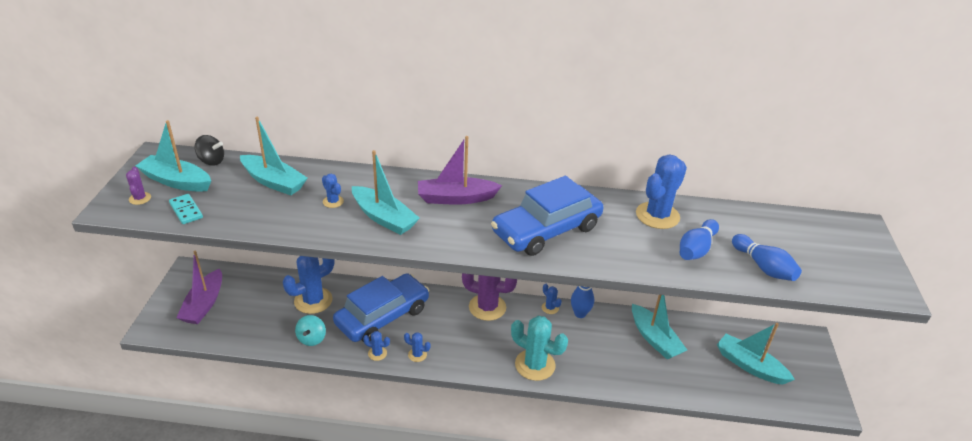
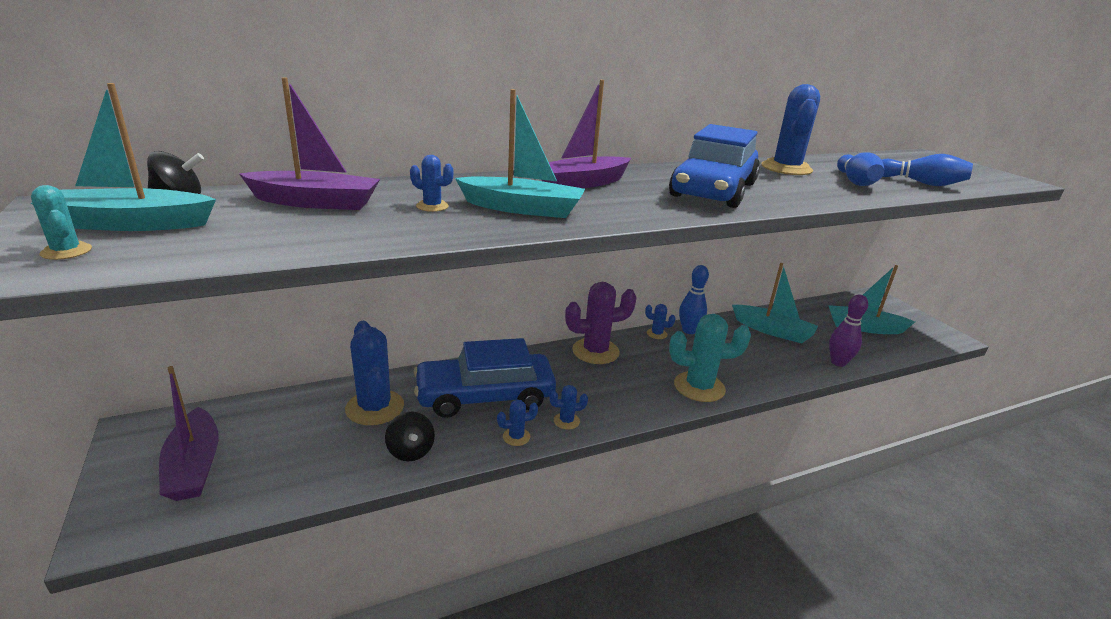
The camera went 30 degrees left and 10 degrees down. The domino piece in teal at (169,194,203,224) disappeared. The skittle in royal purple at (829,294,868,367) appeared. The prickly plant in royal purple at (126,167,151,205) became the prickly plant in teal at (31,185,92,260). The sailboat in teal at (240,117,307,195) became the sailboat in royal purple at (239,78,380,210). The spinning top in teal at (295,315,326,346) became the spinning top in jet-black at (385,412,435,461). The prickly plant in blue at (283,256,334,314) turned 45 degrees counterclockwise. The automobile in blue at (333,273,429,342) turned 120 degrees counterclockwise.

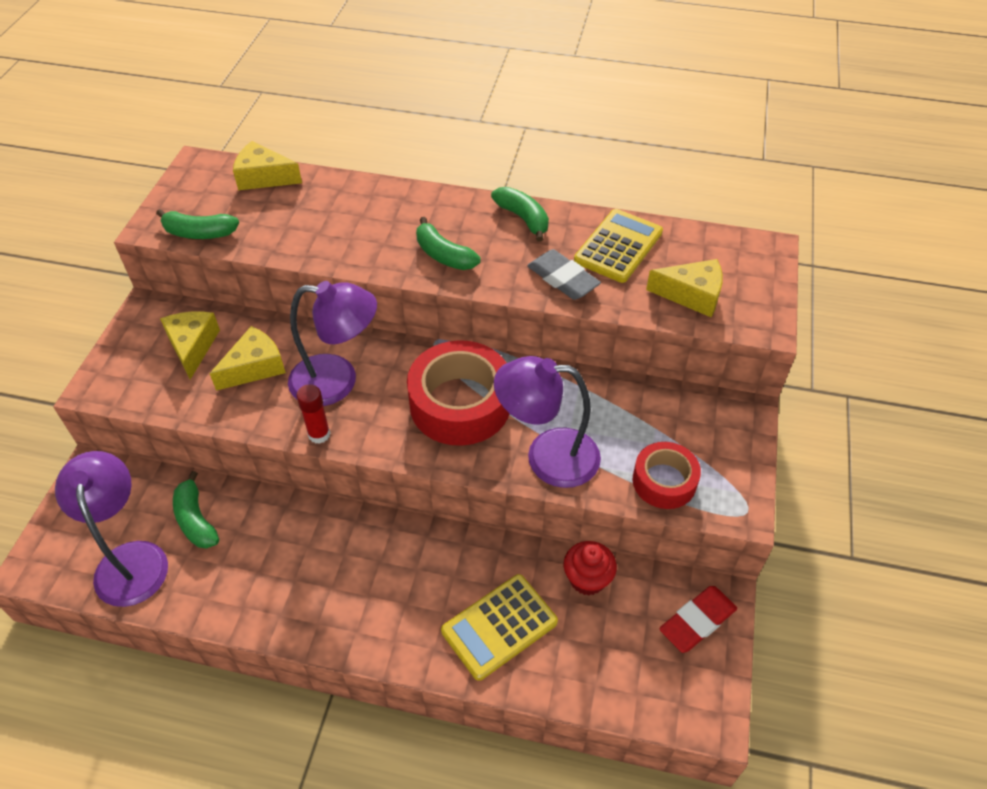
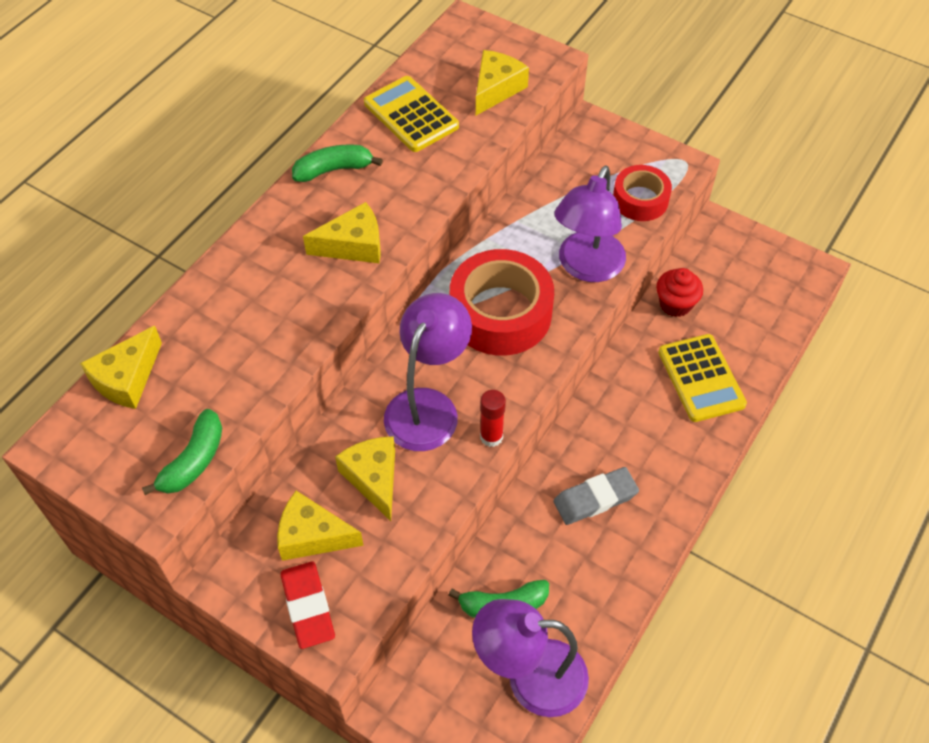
The camera went 70 degrees left and 5 degrees up. The pencil eraser in grey moved from (527,249,601,300) to (554,467,639,525). The pencil eraser in red moved from (659,586,737,653) to (281,561,335,649). The toy banana in emerald at (416,217,481,270) was replaced by the cheese in yellow at (303,202,381,263).

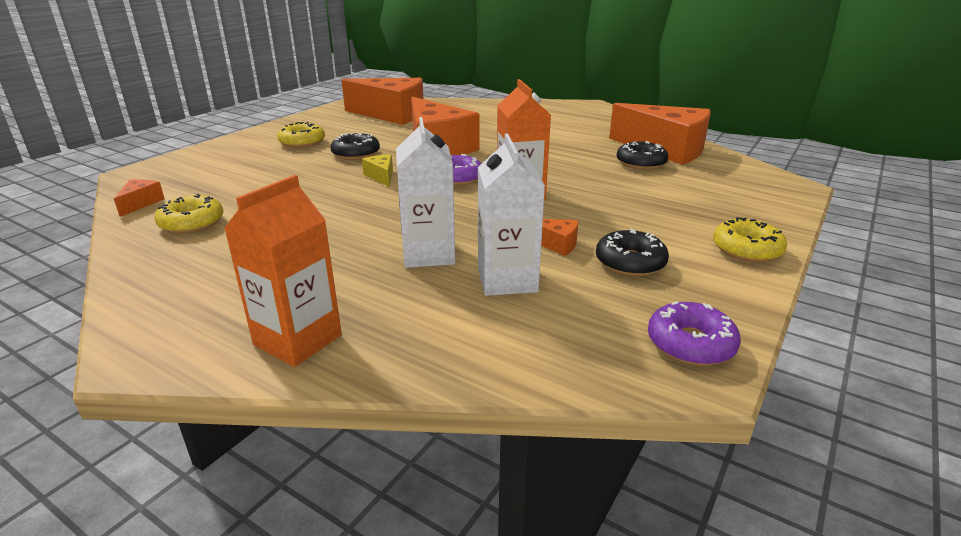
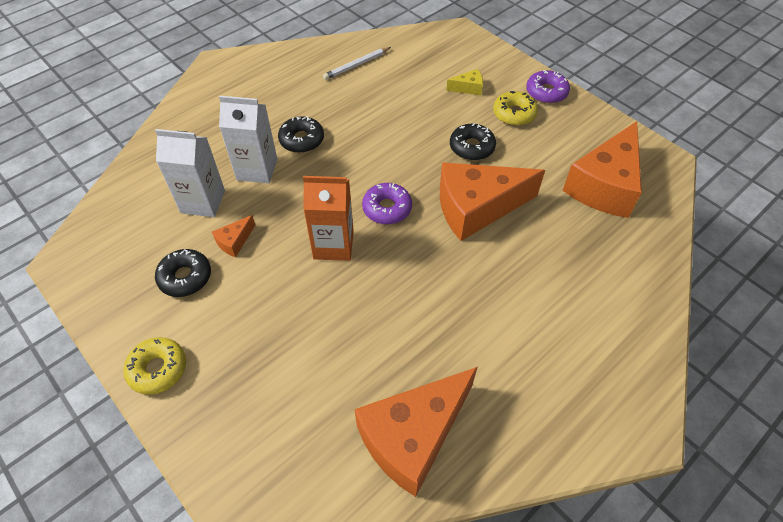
The camera went 105 degrees right and 25 degrees up. The cheese in orange-coloured at (114,179,165,217) disappeared. The carton in orange-coloured at (224,175,342,367) disappeared. The cheese in yellow moved from (362,154,393,187) to (446,69,483,95). The donut in jet-black moved from (617,141,668,170) to (278,116,324,153). The donut in royal purple moved from (648,301,741,366) to (526,70,570,104). The donut in yellow at (154,193,223,234) was replaced by the pencil in pure white at (323,47,391,80).

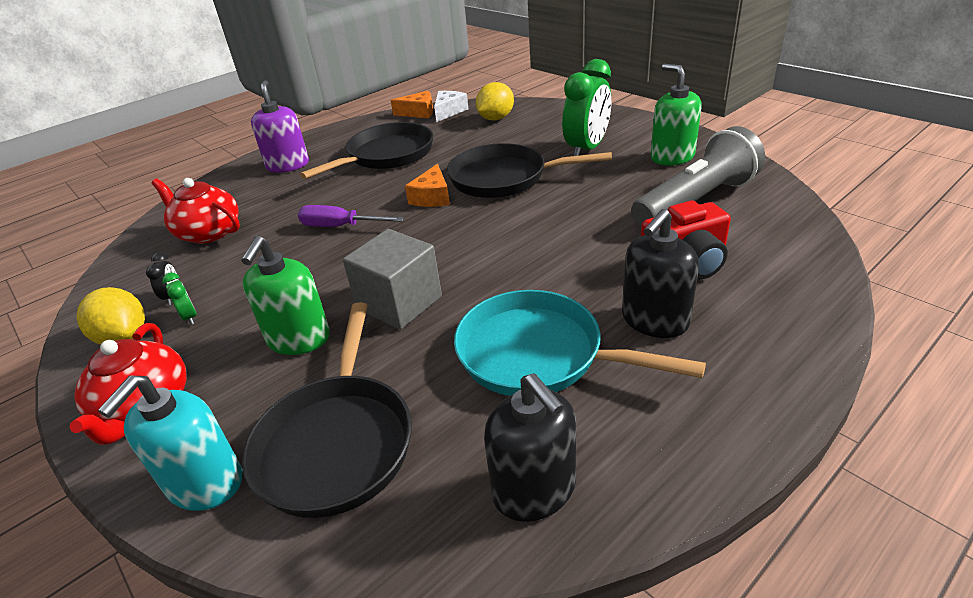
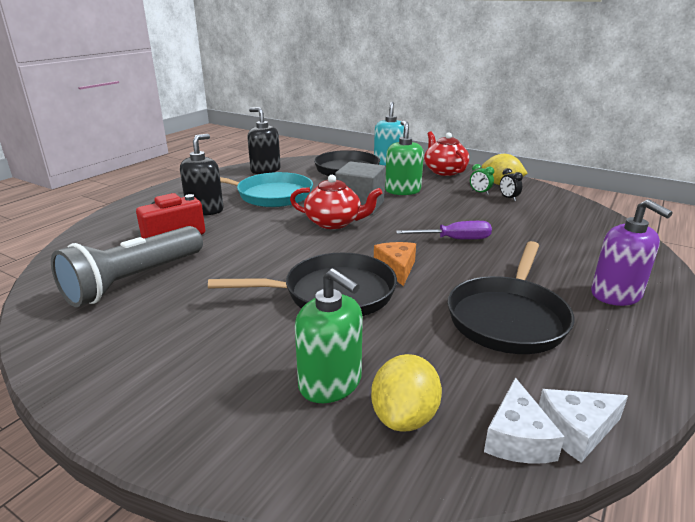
The camera went 160 degrees right and 10 degrees down. The alarm clock in emerald at (562,59,611,156) disappeared. The tea pot in red moved from (152,178,240,244) to (290,175,382,229). The soap dispenser in emerald moved from (651,64,702,166) to (295,268,363,403). The cheese in orange-coloured at (391,91,433,118) became the cheese in pure white at (539,389,628,463).

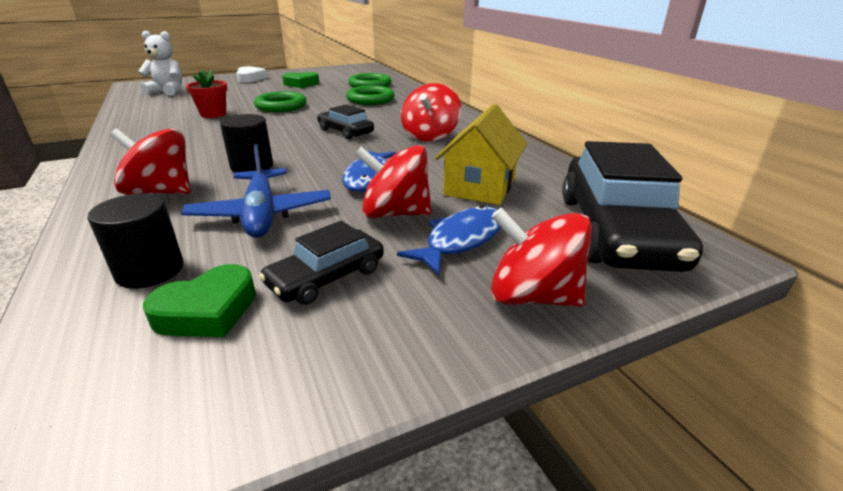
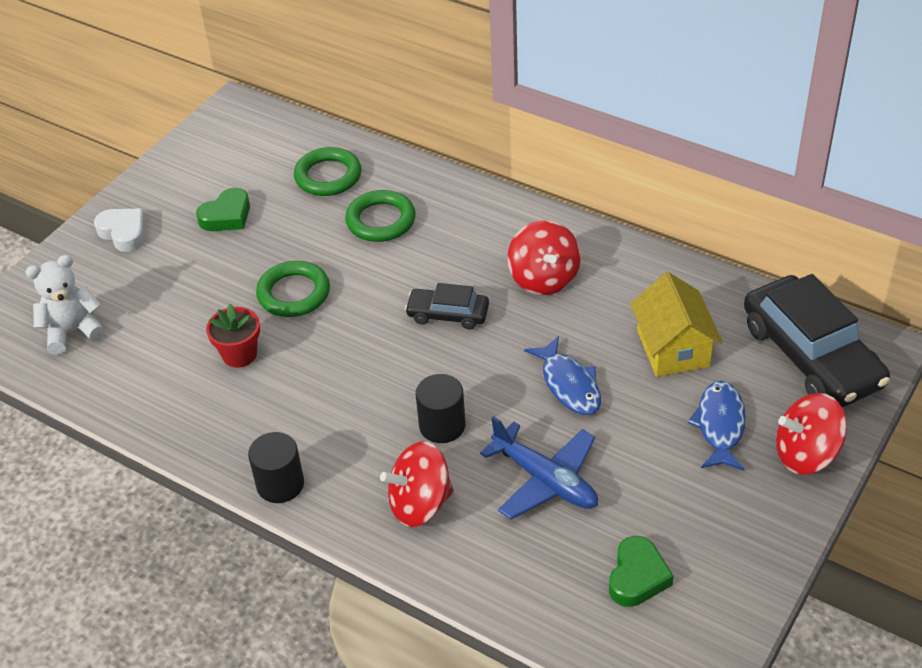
The camera went 30 degrees left and 15 degrees up. The automobile in jet-black at (259,221,384,305) disappeared. The spinning top in red at (355,145,432,218) disappeared. The cylinder in jet-black moved from (87,194,184,289) to (248,432,304,503).

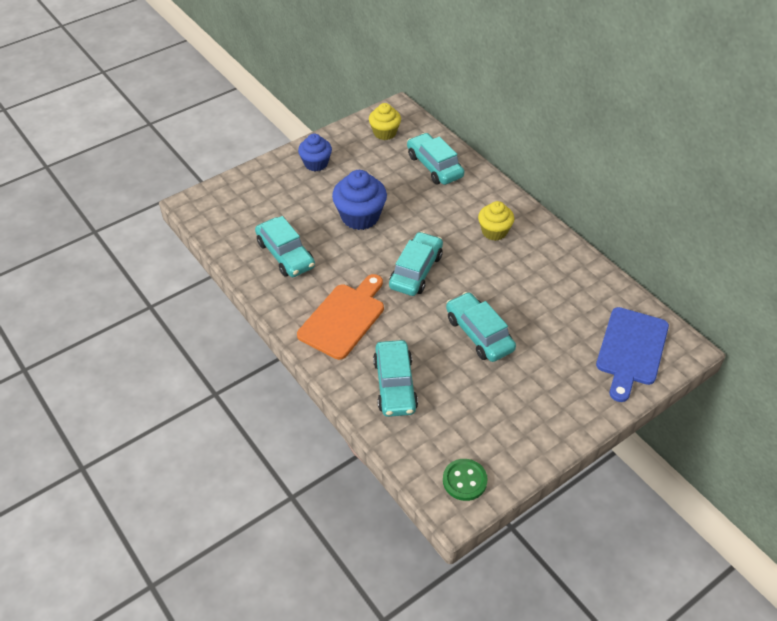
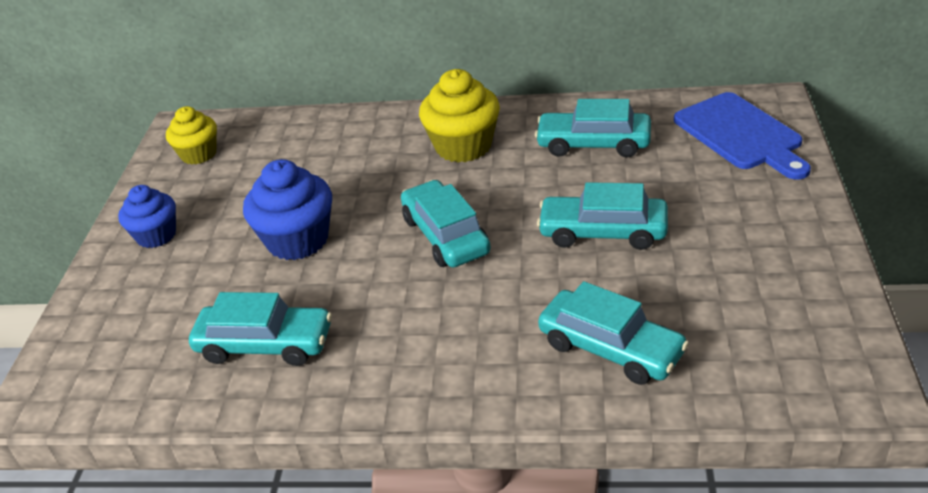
The camera went 45 degrees left and 10 degrees down. The bread board in orange-coloured at (297,274,384,360) disappeared. The sewing button in emerald at (443,459,488,501) disappeared. The automobile in teal moved from (407,133,465,185) to (535,99,651,157). The cupcake in yellow at (478,201,514,241) changed to 1.52 times the size.

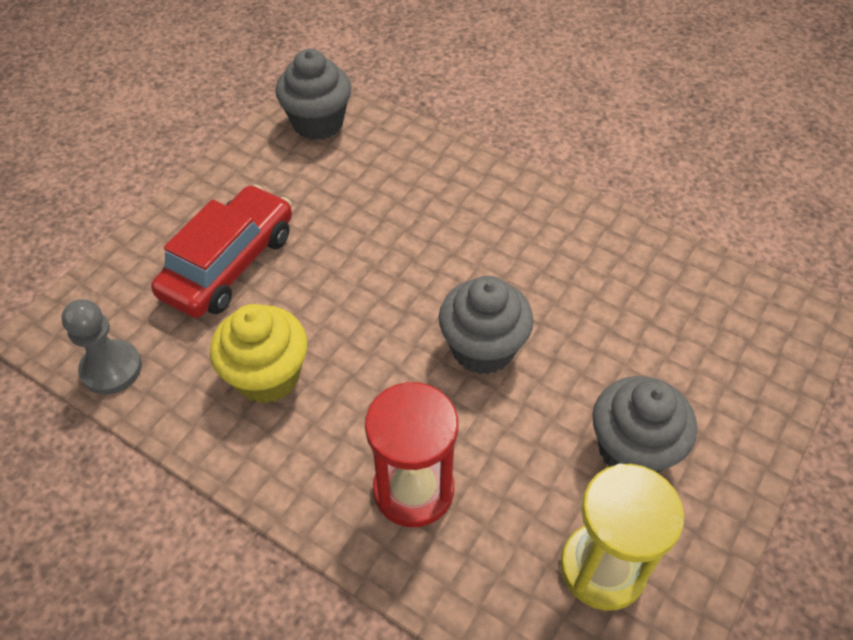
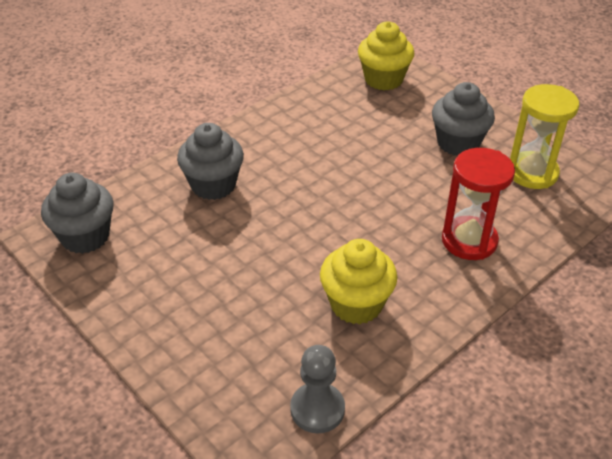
The camera went 75 degrees left and 10 degrees down. The automobile in red at (151,185,292,318) disappeared. The cupcake in yellow at (358,21,414,90) appeared. The cupcake in grey moved from (439,276,534,374) to (177,123,244,200).

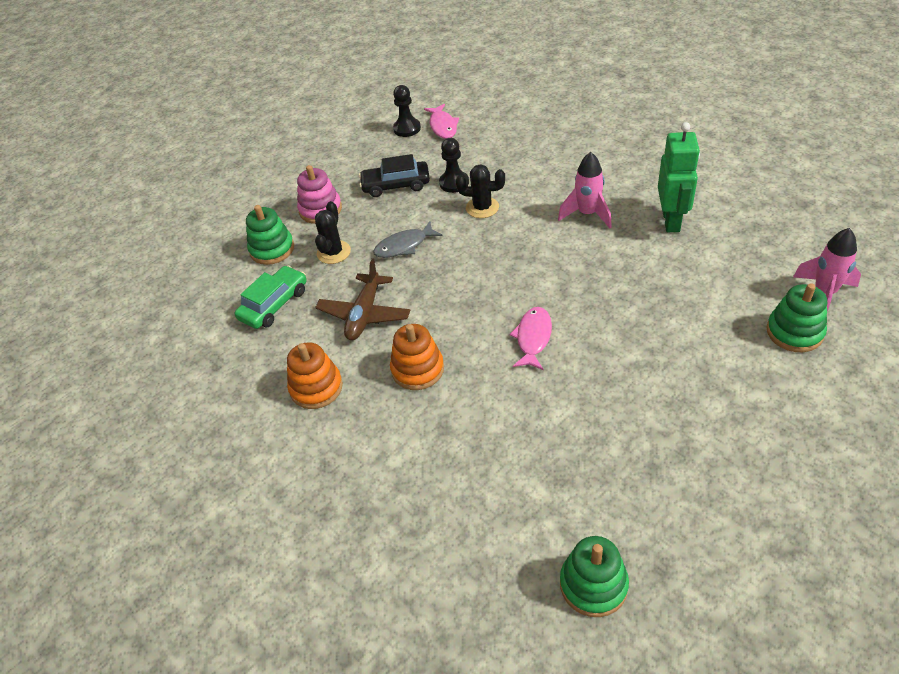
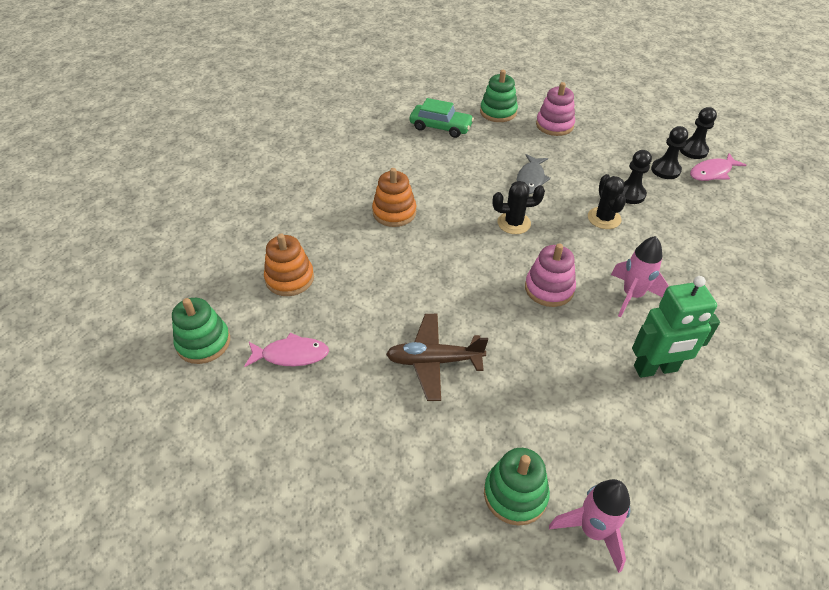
The camera went 70 degrees right and 0 degrees up. The automobile in jet-black at (359,154,430,197) disappeared. The stacking toy in rose-pink at (525,244,576,307) appeared. The pawn in jet-black at (651,126,688,179) appeared. The stacking toy in orange-coloured moved from (287,342,343,409) to (264,233,314,296). The prickly plant in jet-black moved from (315,201,351,264) to (493,181,545,234). The aeroplane in dark brown moved from (315,258,411,340) to (386,314,488,401). The fish figure in rose-pink moved from (510,307,552,370) to (244,333,329,367). The fish figure in grey at (373,221,443,258) turned 120 degrees counterclockwise.

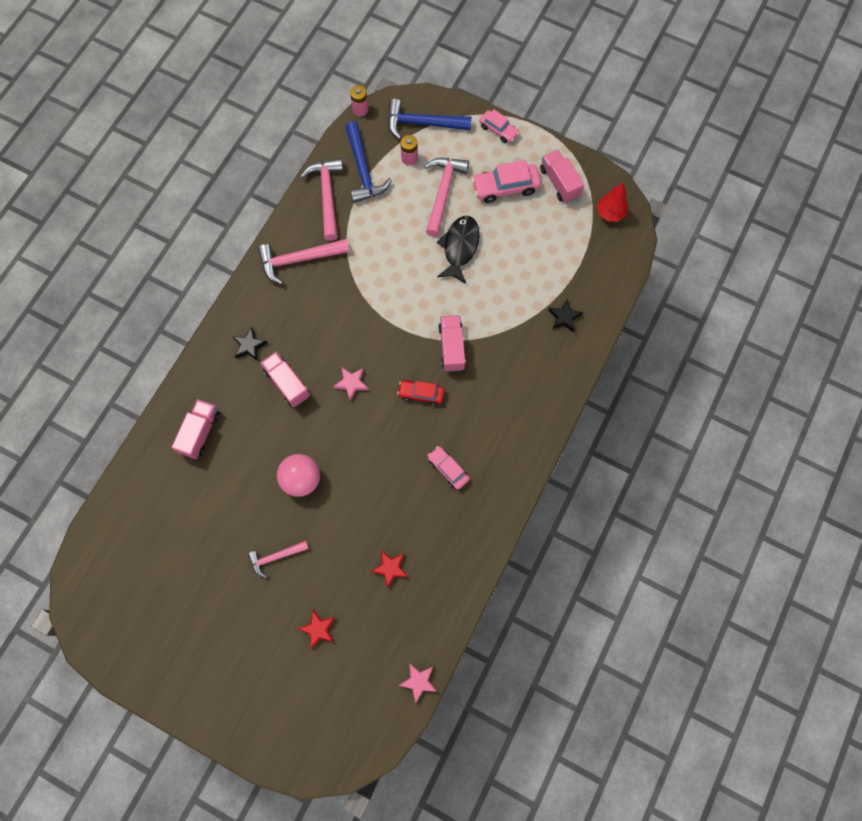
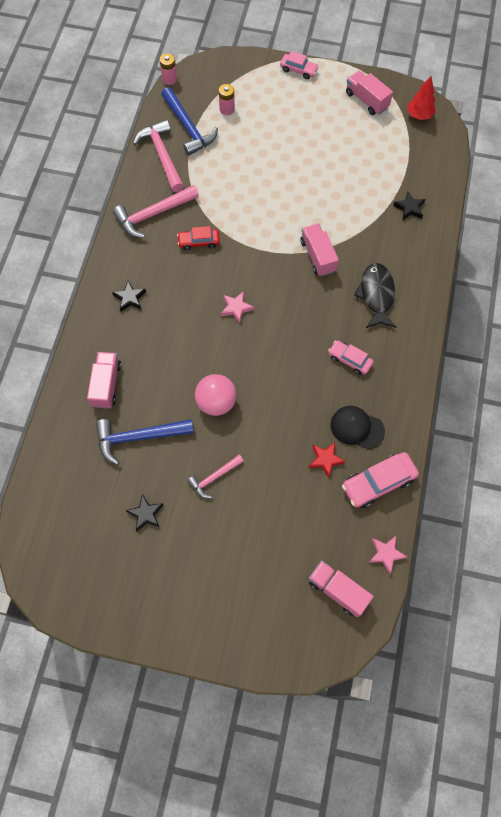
The camera went 15 degrees left and 5 degrees down. The star shape in red at (298,610,335,649) disappeared. The hammer in rose-pink at (424,158,469,237) disappeared. The star shape in jet-black at (126,494,163,532) appeared. The baseball cap in jet-black at (330,406,385,449) appeared. The truck in rose-pink moved from (260,352,310,407) to (309,561,374,617). The hammer in blue moved from (388,99,472,139) to (96,419,194,465). The automobile in red moved from (398,380,444,406) to (177,226,220,251). The fish figure in jet-black moved from (437,216,480,284) to (354,263,396,328). The automobile in rose-pink moved from (472,160,541,203) to (342,452,419,508).

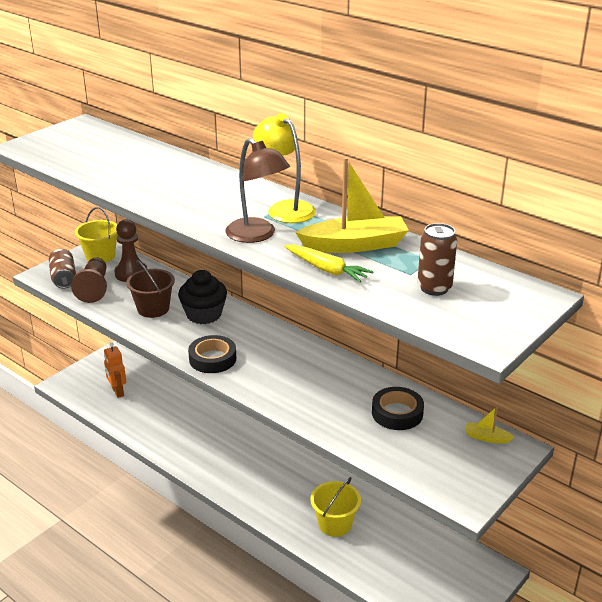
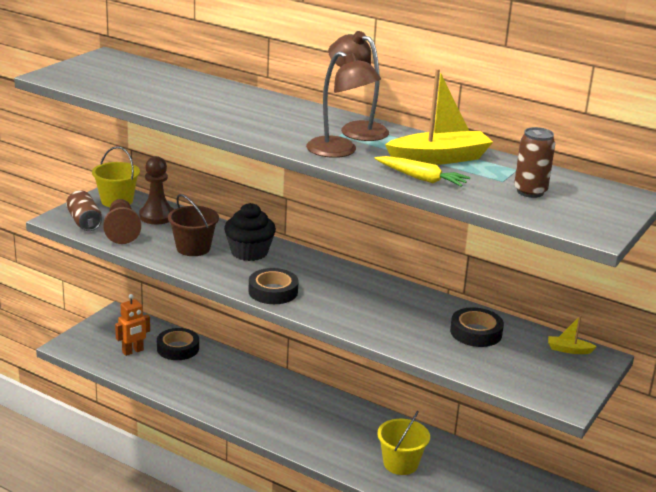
The camera went 10 degrees left and 5 degrees down. The sticky tape in jet-black at (157,328,199,360) appeared. The reading lamp in yellow at (253,113,316,223) became the reading lamp in dark brown at (328,31,389,141). The robot figure in orange-coloured at (104,343,126,398) turned 90 degrees counterclockwise.

